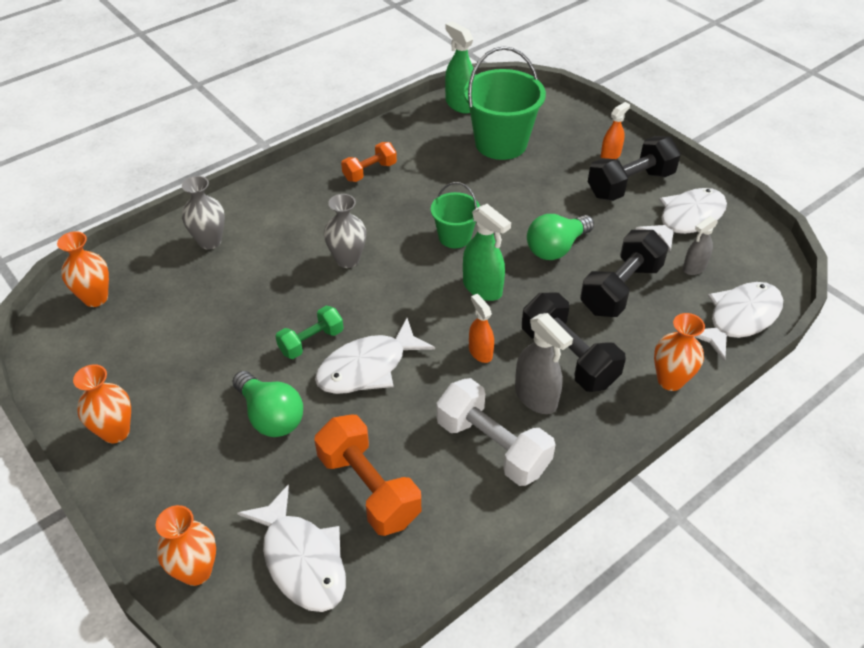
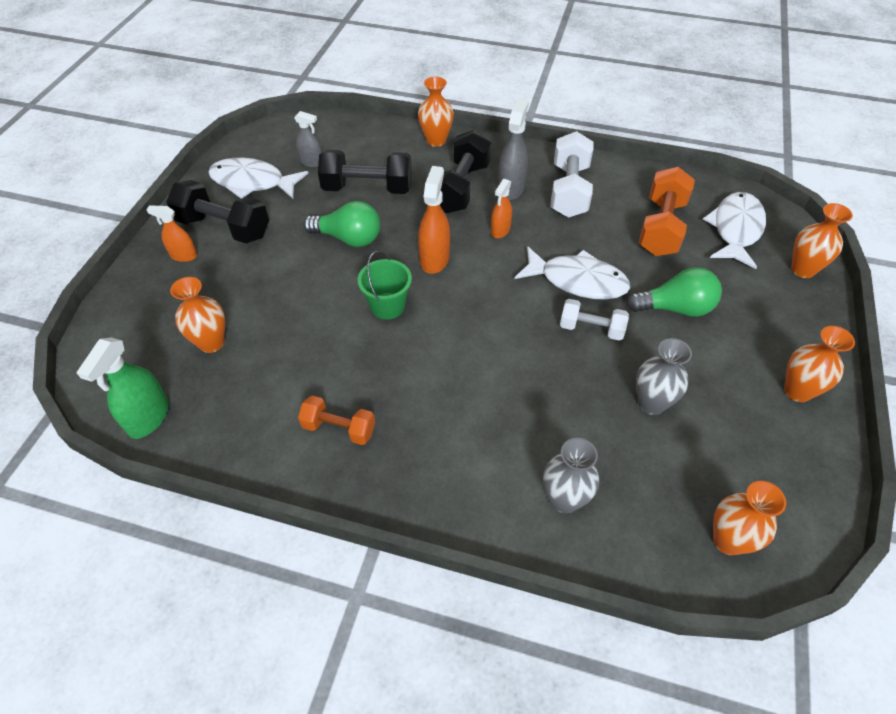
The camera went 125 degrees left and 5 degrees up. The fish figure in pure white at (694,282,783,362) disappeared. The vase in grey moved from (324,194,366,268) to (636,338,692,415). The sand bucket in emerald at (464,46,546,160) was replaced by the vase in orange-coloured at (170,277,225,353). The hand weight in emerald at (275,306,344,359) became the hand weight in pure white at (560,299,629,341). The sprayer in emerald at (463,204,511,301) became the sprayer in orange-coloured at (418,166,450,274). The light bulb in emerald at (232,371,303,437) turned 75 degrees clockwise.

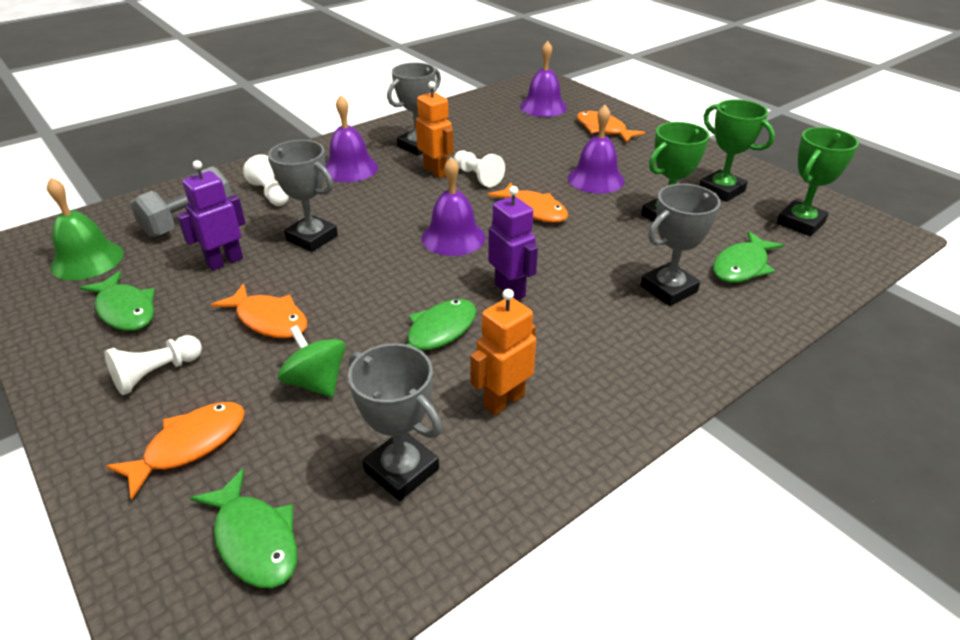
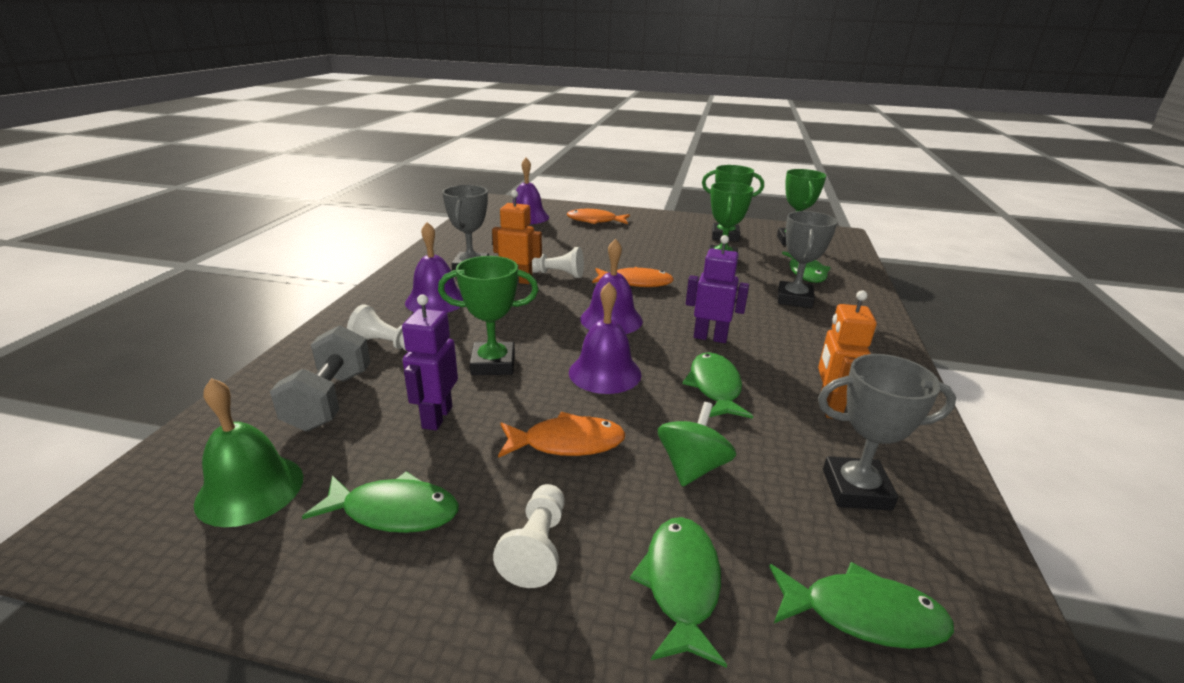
The camera went 40 degrees left and 10 degrees down. The hand bell in royal purple moved from (568,105,625,194) to (569,282,641,394). The fish figure in orange-coloured at (106,402,245,500) became the fish figure in emerald at (630,517,727,668). The prize cup in grey at (268,140,338,252) became the prize cup in emerald at (438,256,538,375). The spinning top in emerald at (278,325,346,398) turned 105 degrees clockwise.

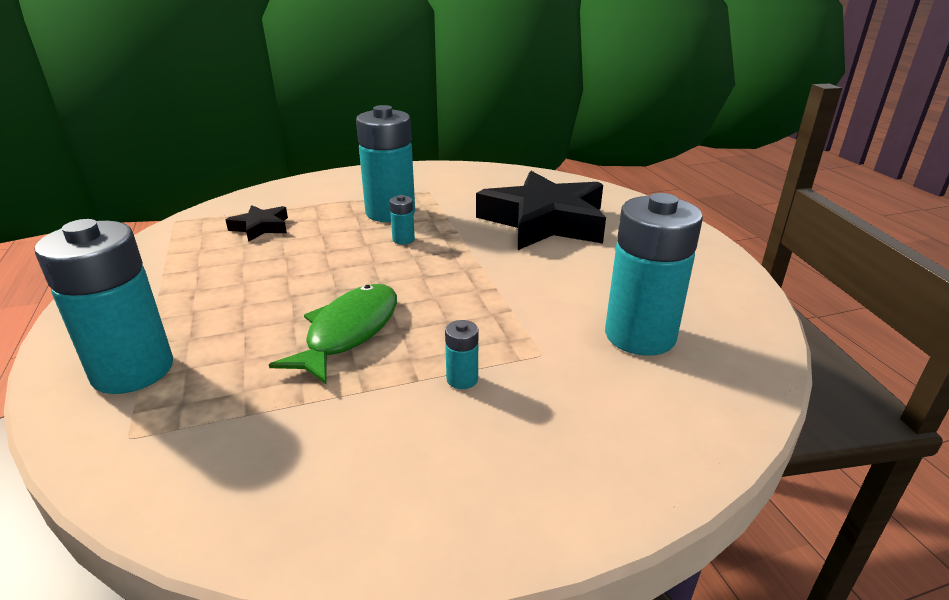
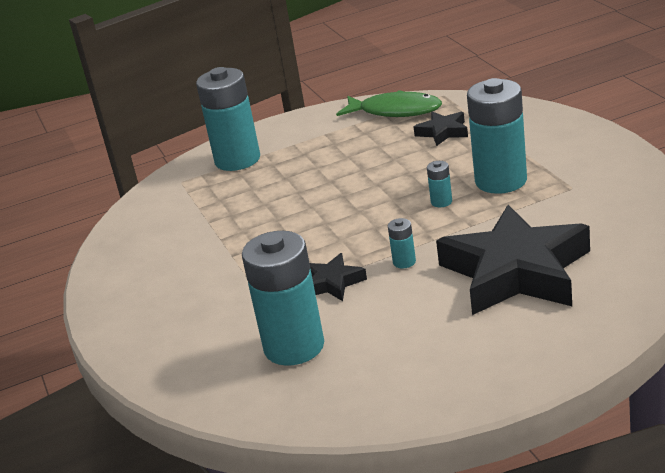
The camera went 90 degrees right and 0 degrees up. The star shape in jet-black at (310,253,367,301) appeared. The fish figure in emerald moved from (269,284,397,385) to (336,90,442,117). The battery in teal moved from (445,320,478,389) to (388,218,416,268).

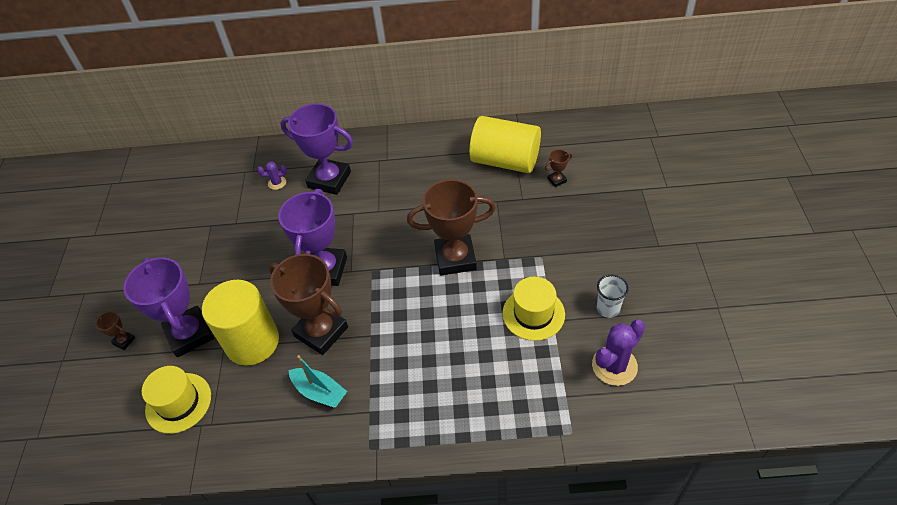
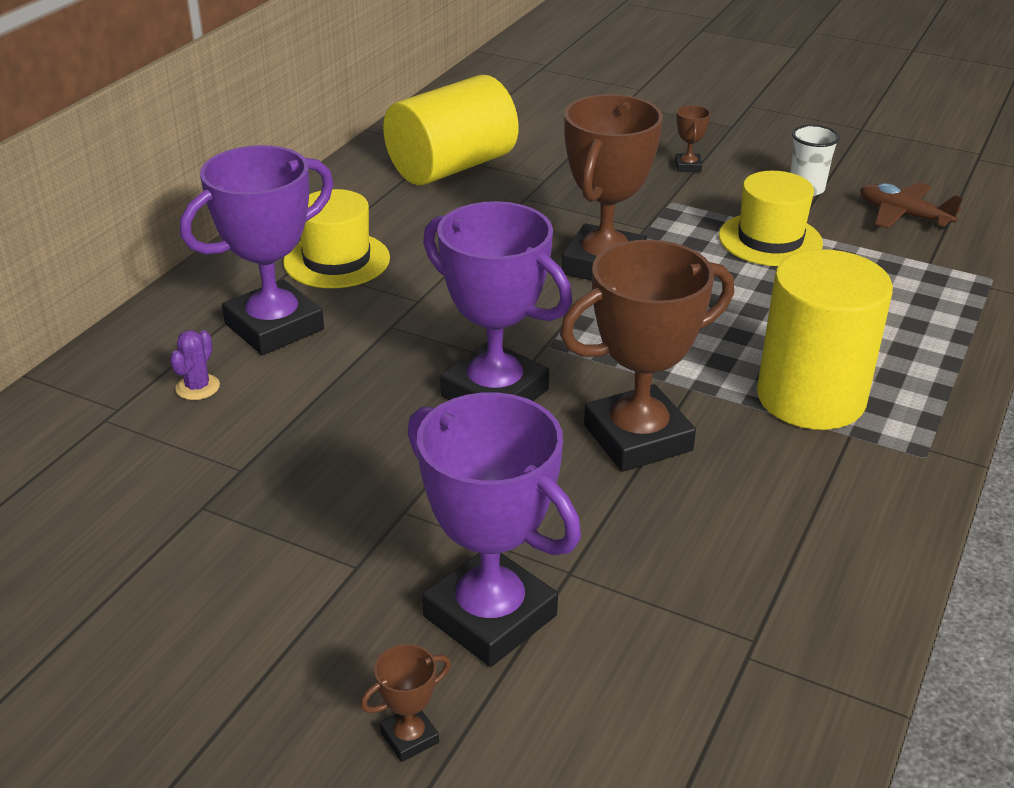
The camera went 65 degrees left and 15 degrees down. The sailboat in teal at (289,355,347,408) disappeared. The hat in yellow moved from (142,366,211,434) to (283,189,390,288). The cylinder in yellow moved from (202,280,279,366) to (757,249,893,430). The prize cup in dark brown moved from (545,149,572,187) to (675,105,711,172). The prickly plant in royal purple at (592,320,645,386) was replaced by the aeroplane in dark brown at (860,182,963,230). The prize cup in royal purple at (123,258,214,357) turned 45 degrees clockwise.

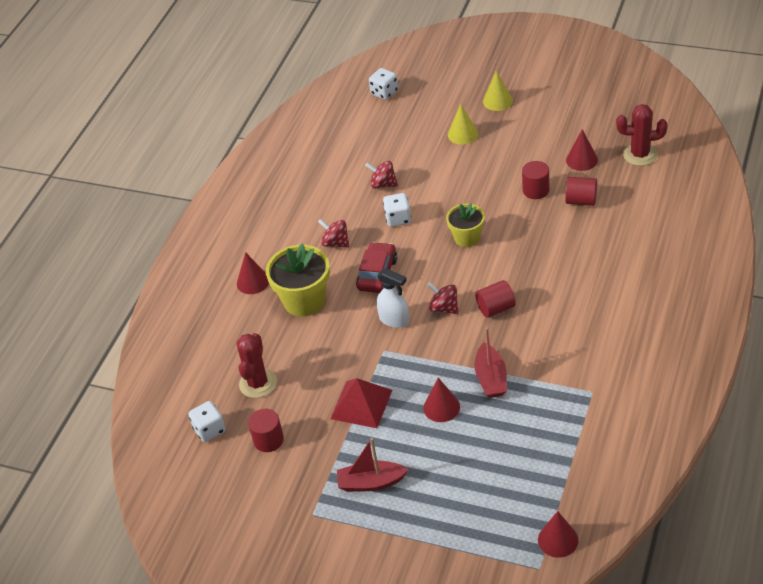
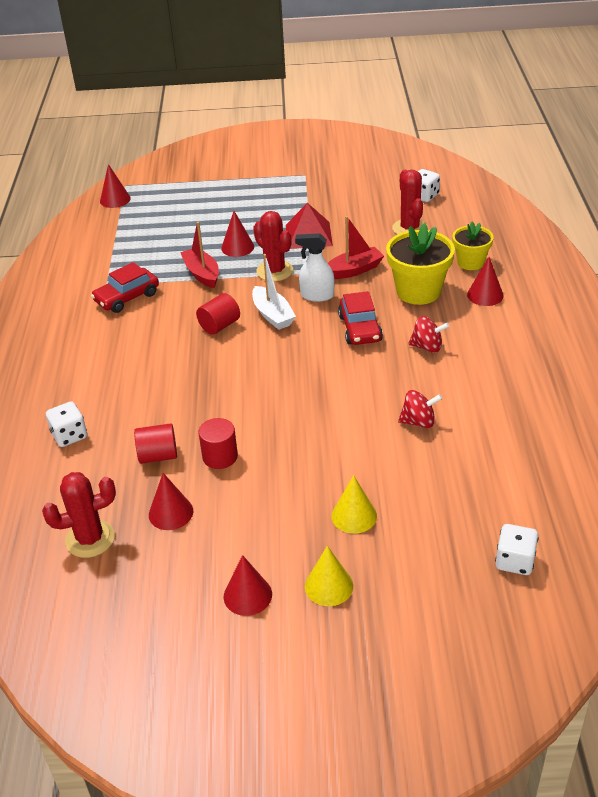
The camera went 155 degrees right and 5 degrees down. The cylinder in red at (248,409,284,452) disappeared. The automobile in red at (91,262,159,313) appeared. The solid cone in red at (224,555,272,616) appeared. The prickly plant in red at (253,211,293,281) appeared. The sailboat in red moved from (337,438,408,492) to (328,216,384,279). The die in pure white moved from (383,193,411,227) to (46,401,87,447). The potted plant in yellow moved from (446,203,485,247) to (452,221,494,270). The spinning top in red at (427,282,459,314) was replaced by the sailboat in pure white at (252,254,296,330).

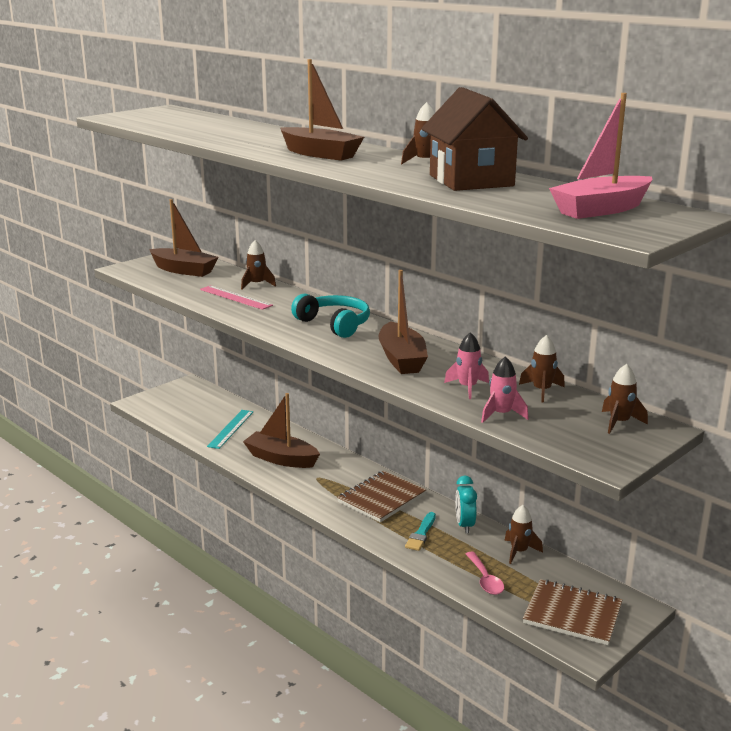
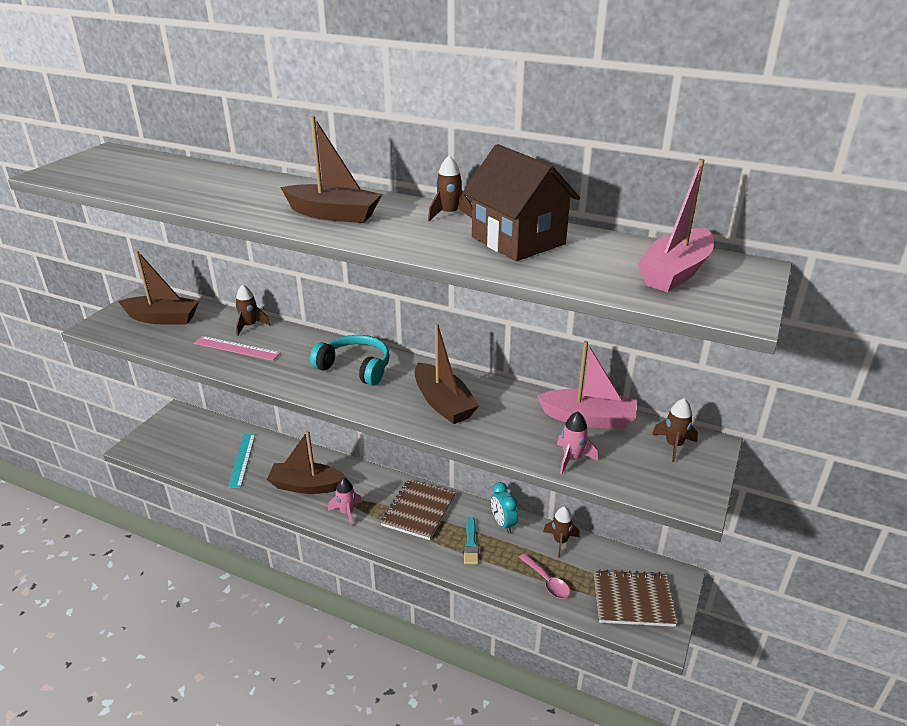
The camera went 20 degrees left and 10 degrees up. The toy rocket in rose-pink moved from (444,332,489,399) to (328,478,362,527). The toy rocket in dark brown at (519,335,565,402) was replaced by the sailboat in rose-pink at (537,341,637,429).

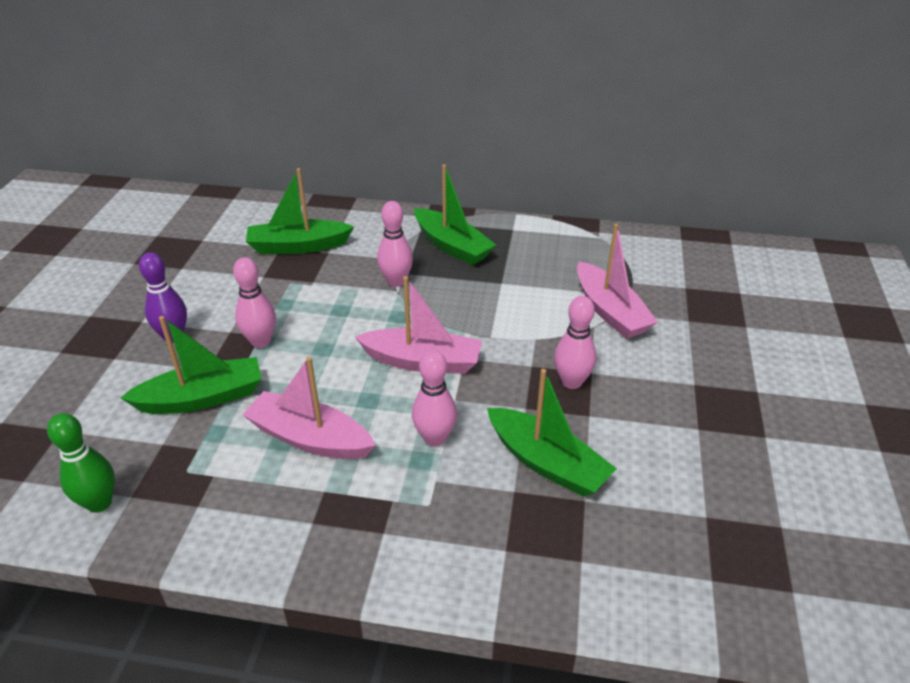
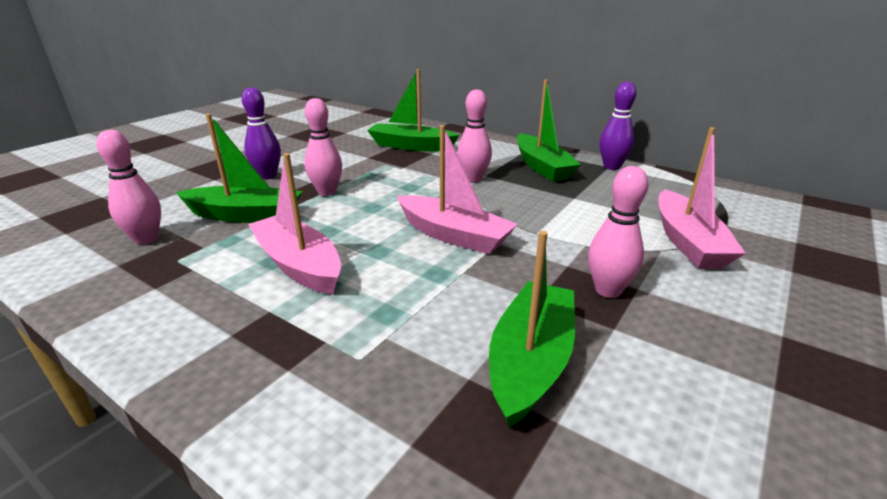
The camera went 25 degrees right and 10 degrees down. The skittle in emerald at (47,413,115,513) disappeared. The skittle in royal purple at (600,82,636,170) appeared. The skittle in rose-pink moved from (412,350,457,446) to (96,130,161,244). The sailboat in emerald at (487,369,617,497) turned 135 degrees counterclockwise.

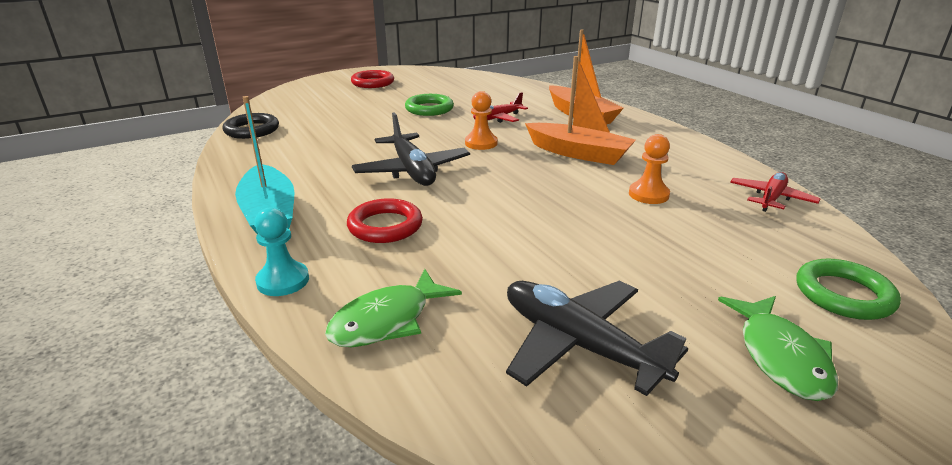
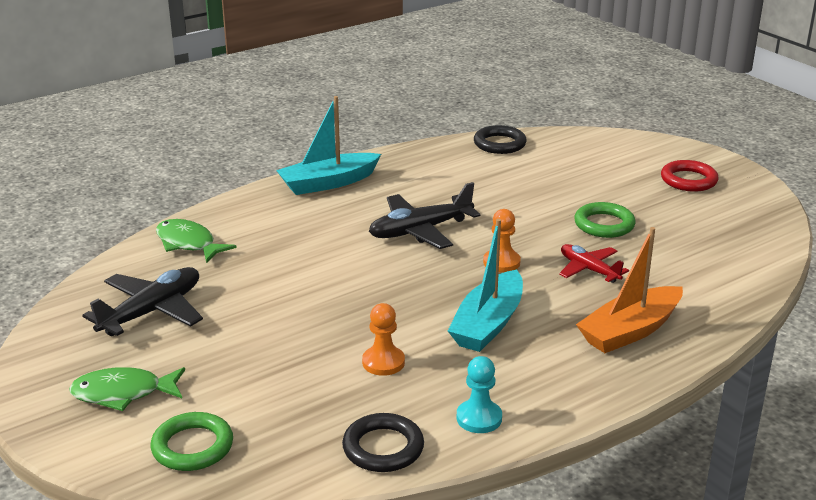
The camera went 85 degrees right and 0 degrees up. The hoop in red at (347,198,423,243) disappeared. The pawn in teal moved from (254,208,309,296) to (457,356,502,433). The aeroplane in red at (730,172,820,212) was replaced by the hoop in jet-black at (342,413,424,472). The sailboat in orange-coloured at (525,56,636,165) became the sailboat in teal at (448,219,523,352).

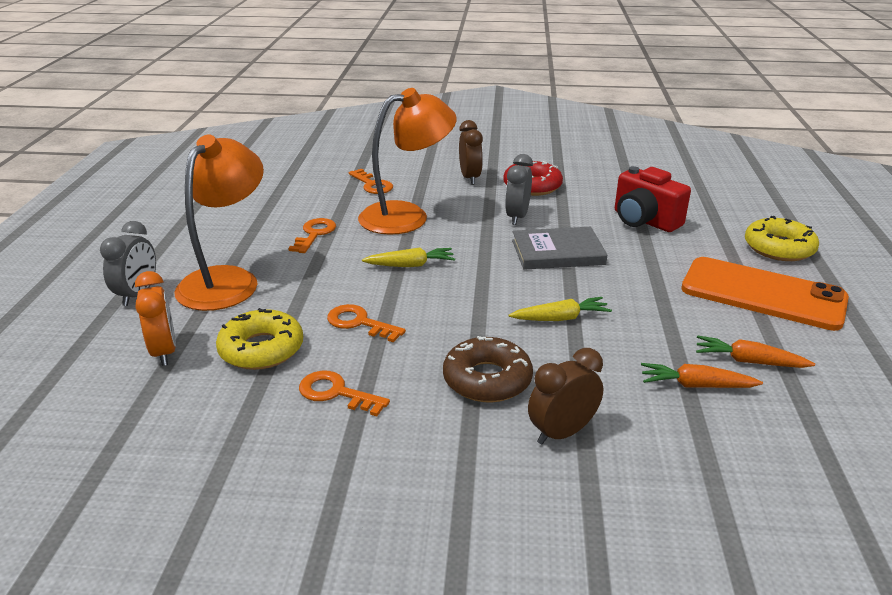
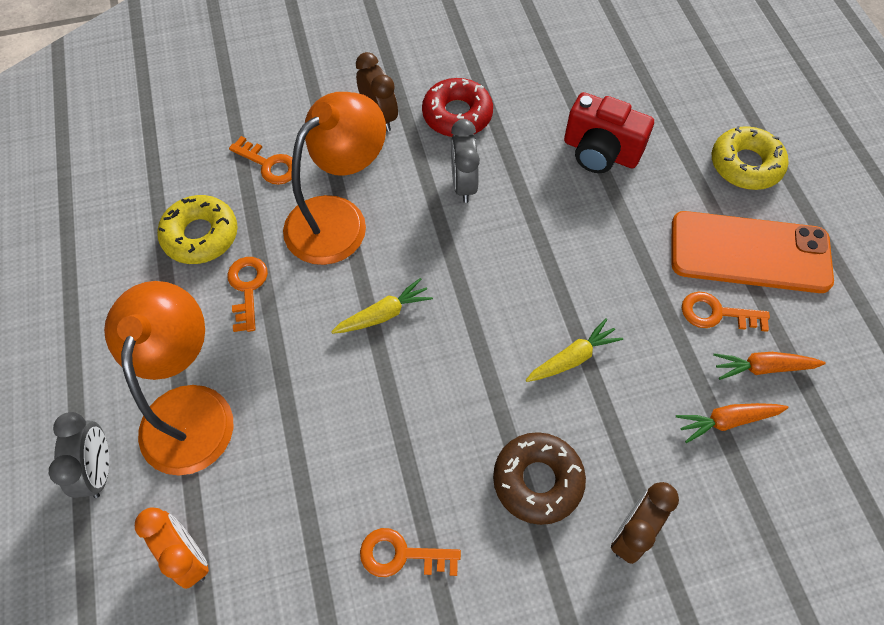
The camera went 20 degrees left and 30 degrees up. The book in grey at (512,227,608,270) disappeared. The donut in yellow moved from (216,308,303,370) to (157,195,238,264). The door key in orange-coloured moved from (327,304,406,342) to (682,292,770,332).

